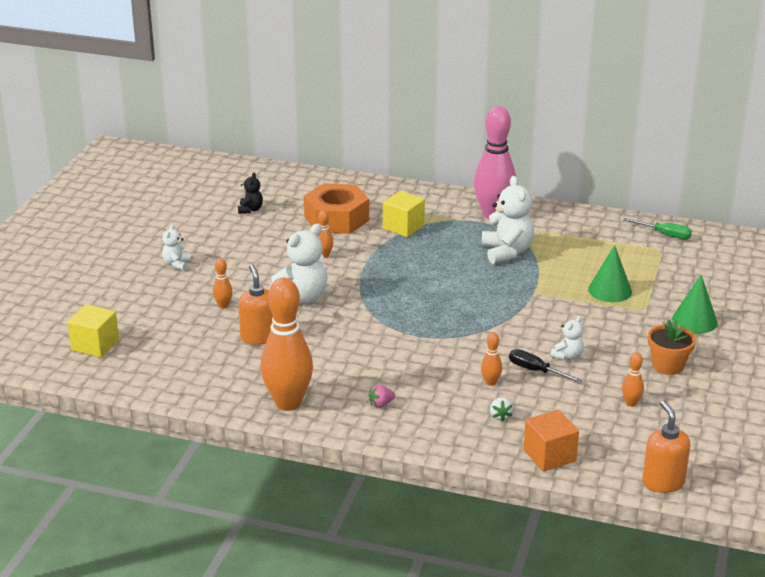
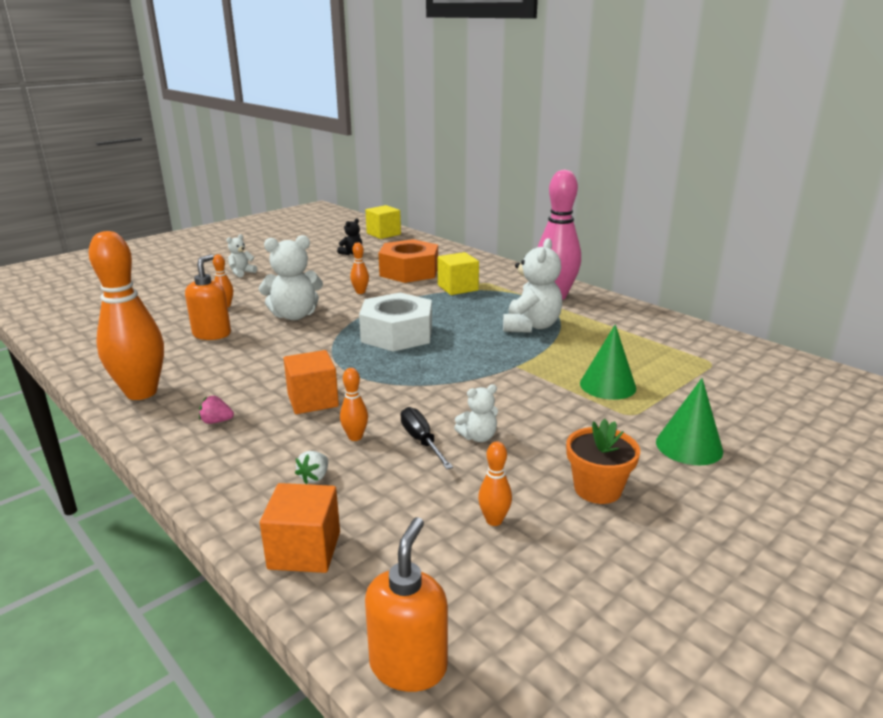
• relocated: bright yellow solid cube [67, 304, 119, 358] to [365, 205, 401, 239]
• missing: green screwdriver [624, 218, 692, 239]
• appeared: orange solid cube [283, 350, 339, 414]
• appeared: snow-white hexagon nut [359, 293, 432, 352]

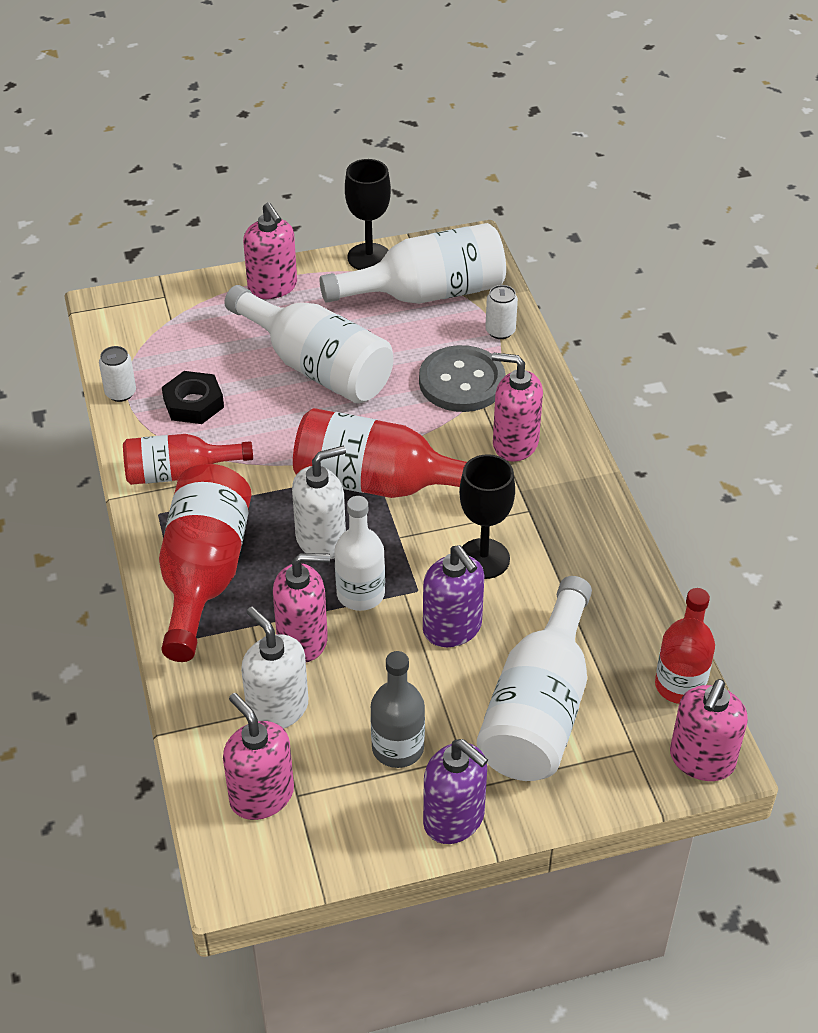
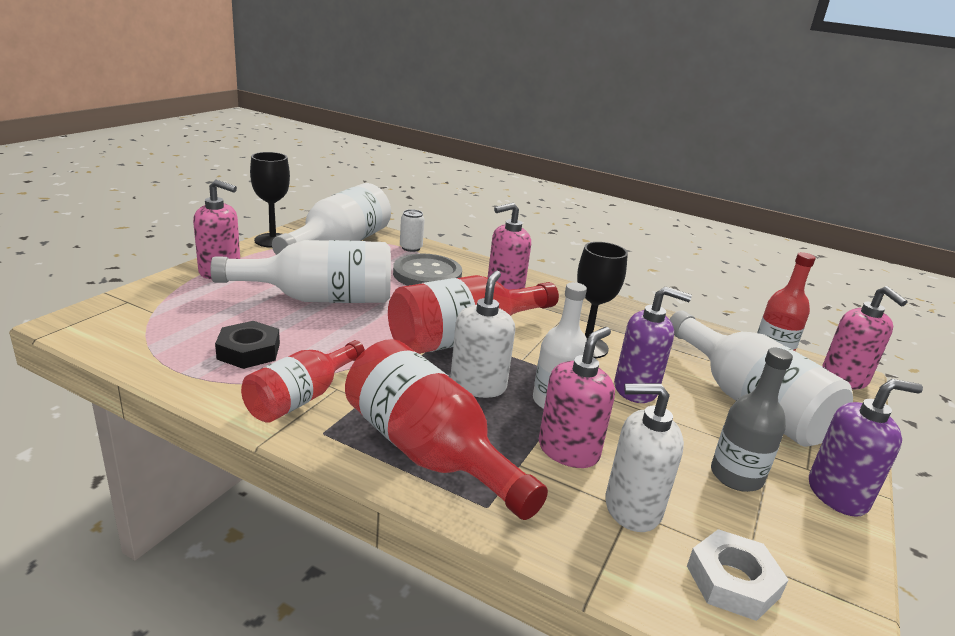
• missing: snow-white can [99, 346, 136, 402]
• exchanged: rose-pink soap pump [223, 693, 294, 820] to snow-white hexagon nut [687, 529, 789, 621]

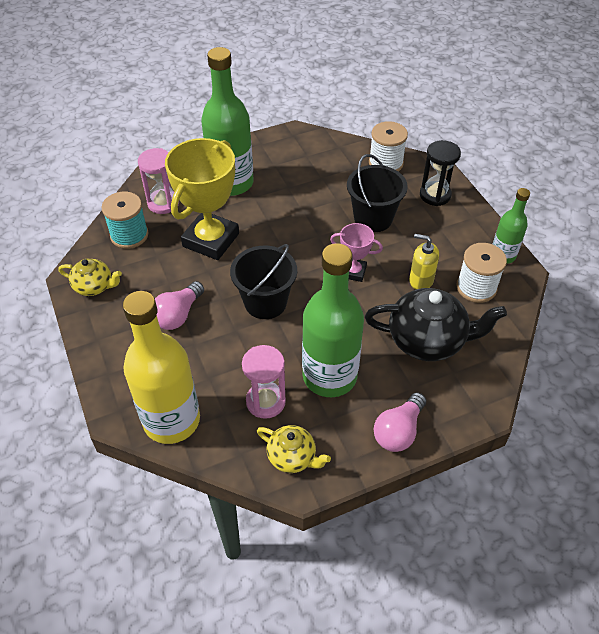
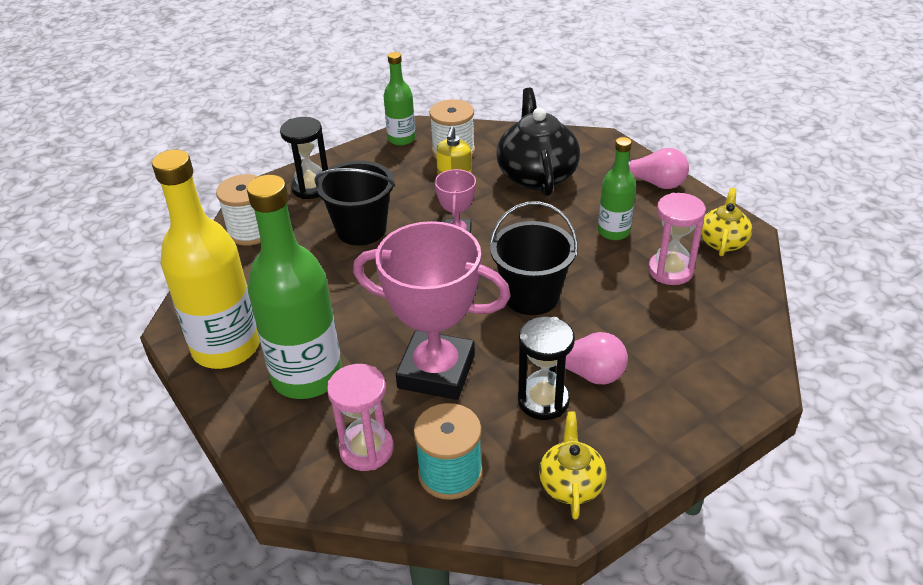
• relocated: bright yellow flask [123, 291, 200, 444] to [152, 150, 260, 369]
• colour: bright yellow trophy [165, 138, 239, 260] to rose-pink trophy [353, 221, 511, 400]
• size: green flask [302, 243, 364, 397] = [598, 137, 636, 240] x0.54
• appeared: ebony hourglass [518, 316, 575, 420]

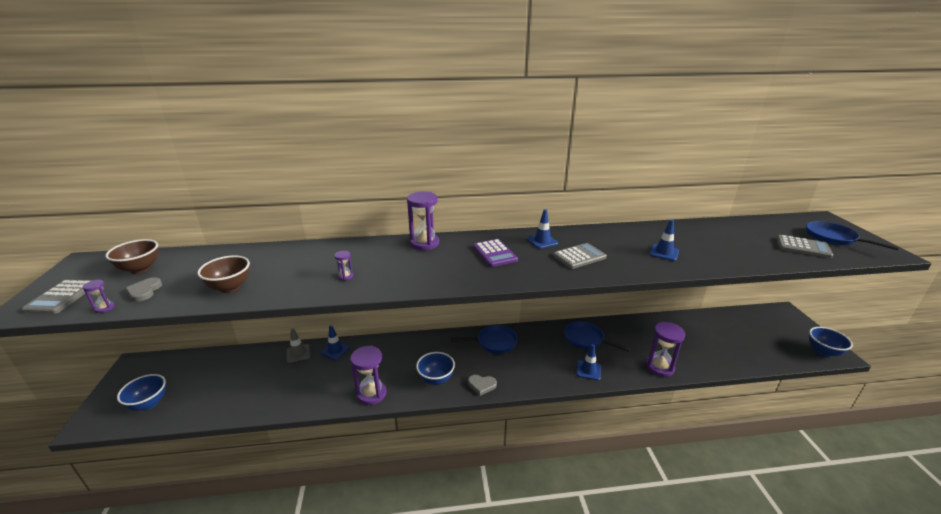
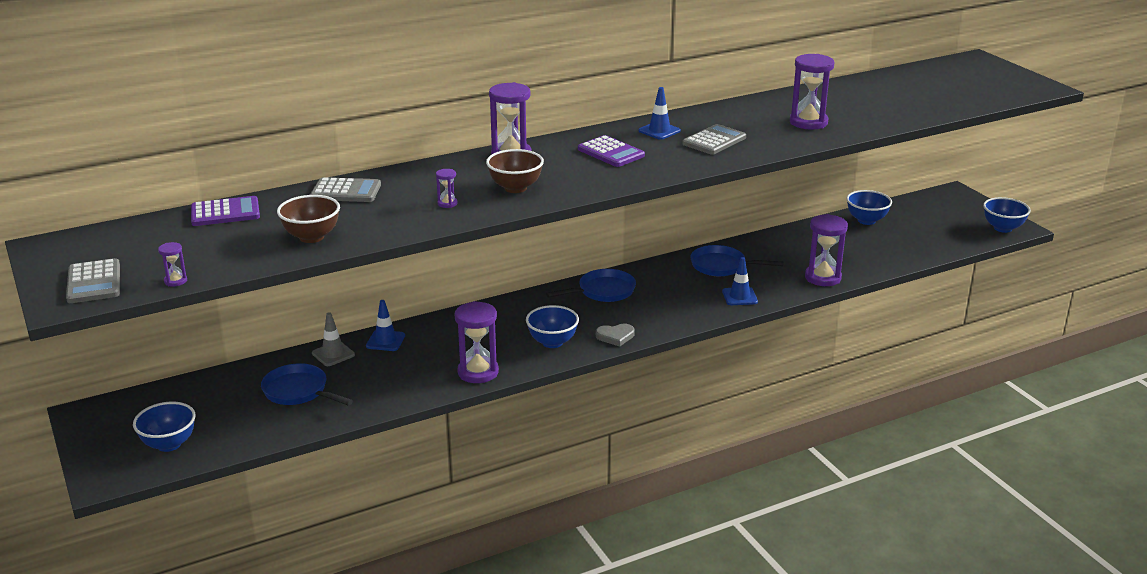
• relocated: russet deep dish [105, 239, 158, 274] to [486, 149, 544, 193]
• missing: grey love heart [125, 277, 162, 302]
• exchanged: cobalt safety cone [649, 220, 679, 261] to violet hourglass [790, 54, 834, 130]
• relocated: grey pocket calculator [776, 235, 833, 258] to [310, 177, 381, 202]
• relocated: cobalt pan [806, 221, 900, 250] to [261, 363, 353, 406]
• appeared: violet pocket calculator [191, 196, 260, 226]
• appeared: cobalt deep dish [847, 190, 892, 225]

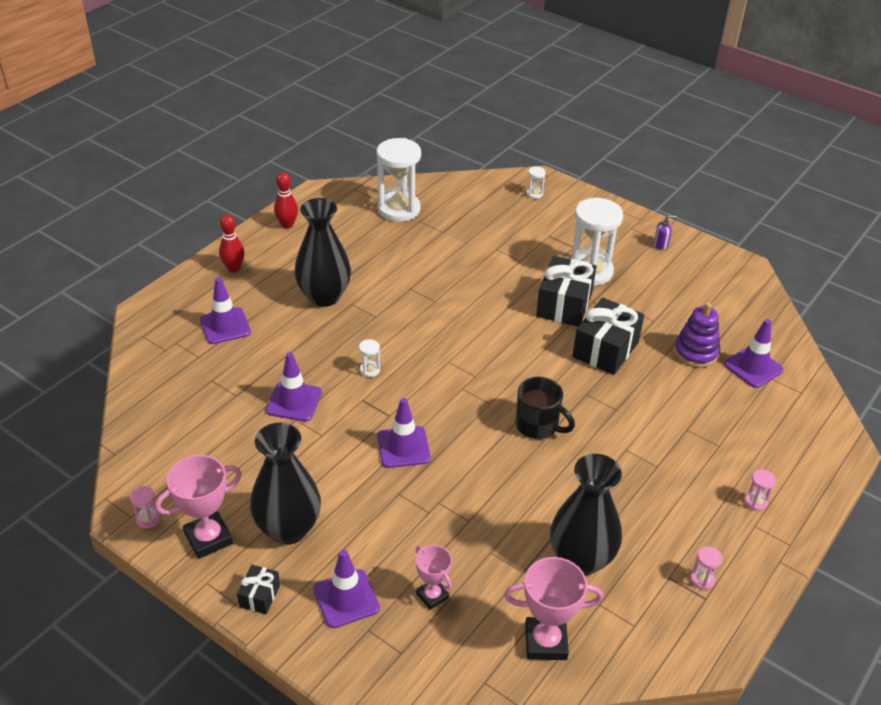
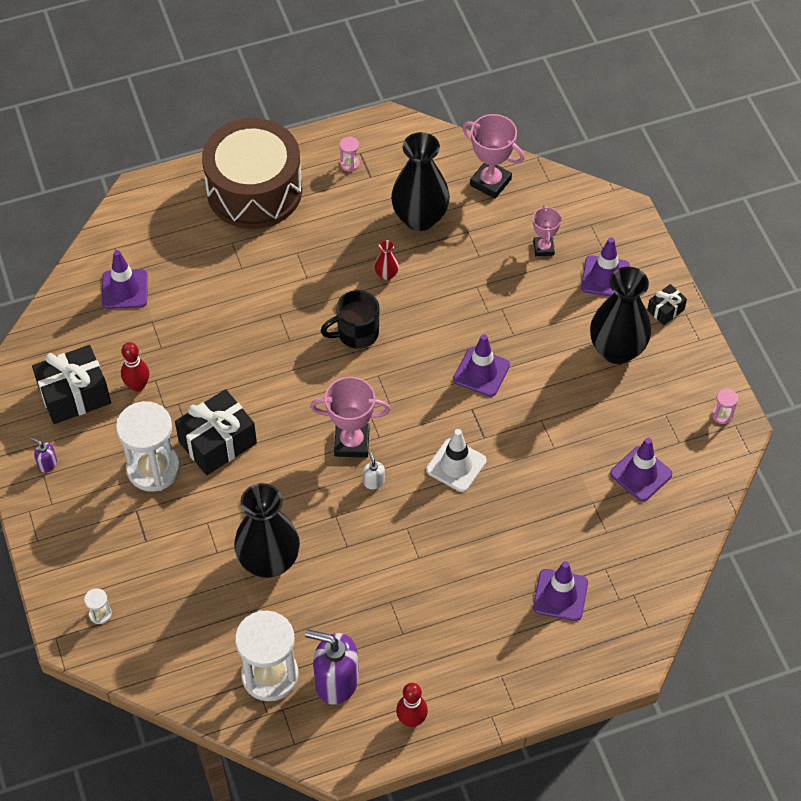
• relocated: rose-pink trophy [155, 455, 242, 559] to [310, 377, 391, 458]
• relocated: red bowling pin [219, 214, 245, 272] to [121, 342, 149, 392]
• relocated: violet safety cone [266, 352, 322, 421] to [610, 438, 672, 501]
• relocated: ebony flower vase [294, 198, 351, 307] to [234, 483, 300, 578]
• exchanged: snow-white hourglass [359, 339, 380, 377] to snow-white safety cone [426, 429, 487, 492]
• spun: ebony mug [516, 377, 575, 439] = [321, 290, 379, 349] 90 degrees counterclockwise
• relocated: ebony wrapped gift [572, 298, 644, 375] to [32, 345, 111, 424]
• missing: violet stacking rings [674, 302, 720, 368]
• exchanged: rose-pink hourglass [744, 470, 776, 511] to russet snare drum [202, 118, 302, 229]
• appeared: violet soap pump [305, 630, 359, 705]
• appeared: snow-white soap pump [363, 451, 385, 489]
• appeared: red flower vase [374, 240, 399, 280]

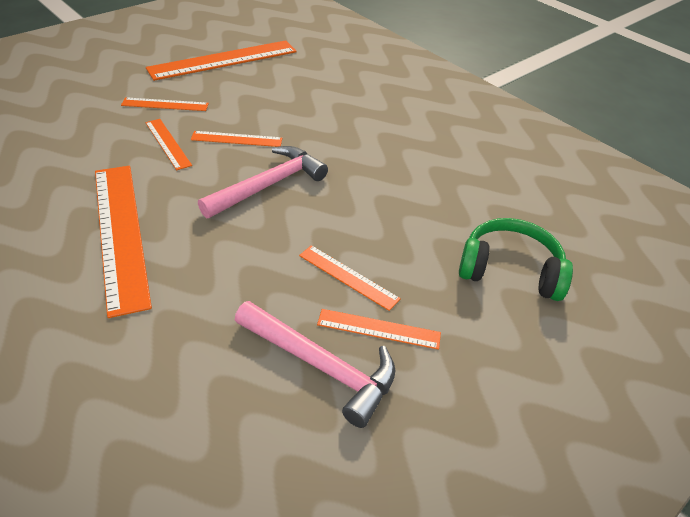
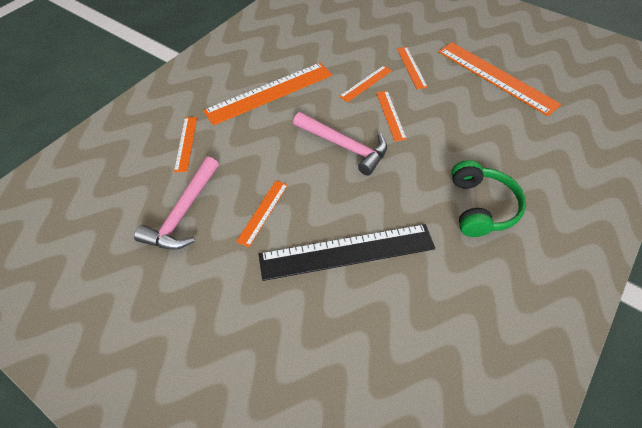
• relocated: orange straightedge [317, 309, 441, 350] to [174, 117, 197, 172]
• relocated: green headset [459, 218, 573, 301] to [451, 160, 526, 237]
• appeared: ebony straightedge [259, 224, 435, 281]

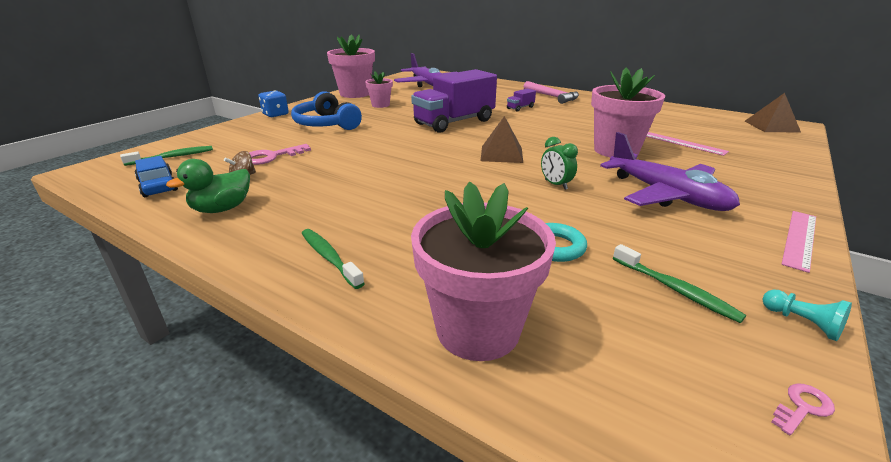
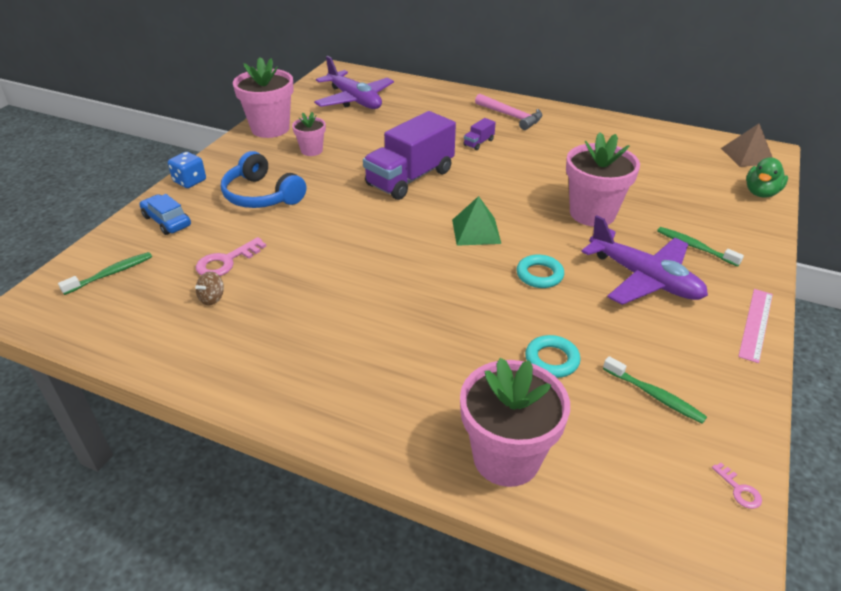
• relocated: cobalt car [135, 156, 178, 197] to [139, 194, 191, 235]
• relocated: green duck [166, 159, 250, 213] to [746, 157, 788, 197]
• relocated: green tooth brush [302, 229, 365, 289] to [657, 227, 744, 267]
• colour: russet solid pyramid [481, 116, 523, 163] to green solid pyramid [452, 196, 501, 246]
• exchanged: green clock [541, 137, 578, 190] to teal ring [517, 254, 564, 288]
• missing: rose-pink straightedge [646, 132, 729, 156]
• missing: teal game pawn [762, 289, 852, 341]
• spun: rose-pink key [772, 384, 835, 435] = [712, 463, 762, 509] 105 degrees clockwise

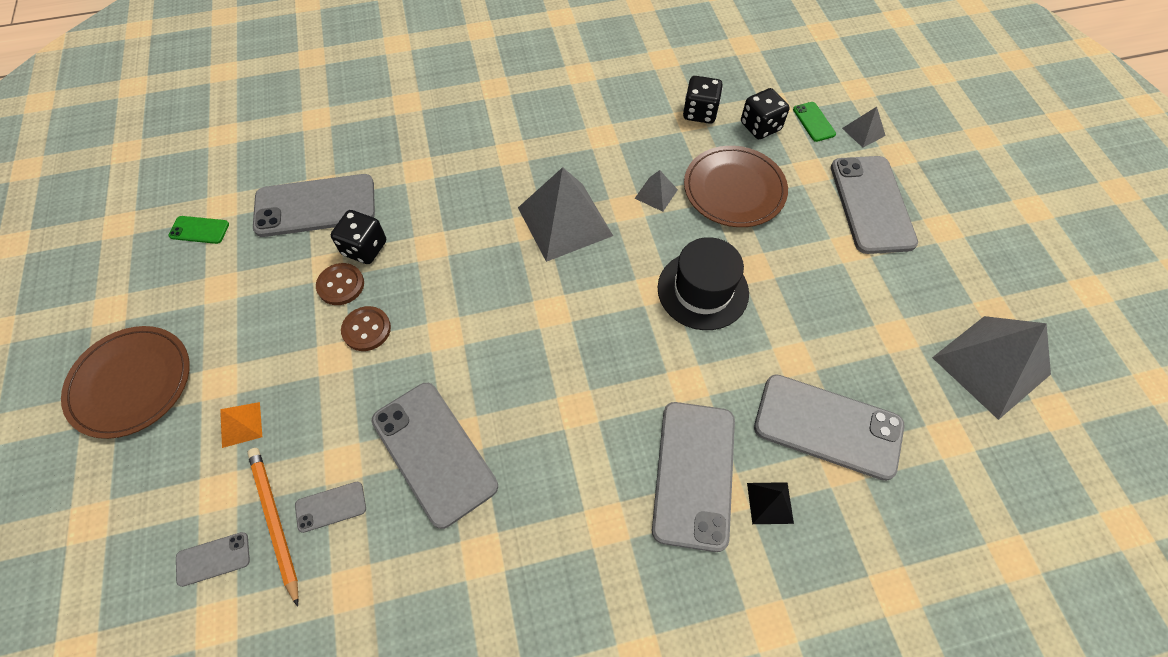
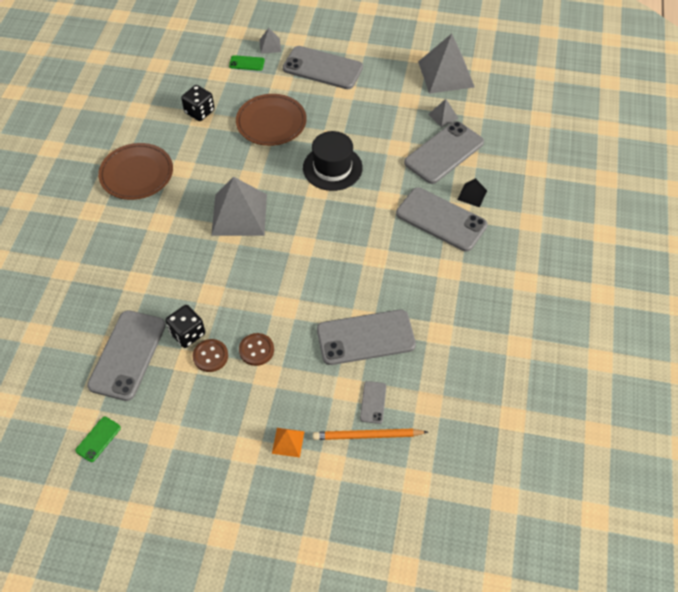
• relocated: russet dinner plate [61, 326, 190, 439] to [98, 143, 173, 200]
• missing: grey phone [176, 532, 250, 587]
• relocated: grey solid pyramid [634, 170, 678, 212] to [428, 99, 459, 128]
• missing: ebony die [741, 88, 790, 139]

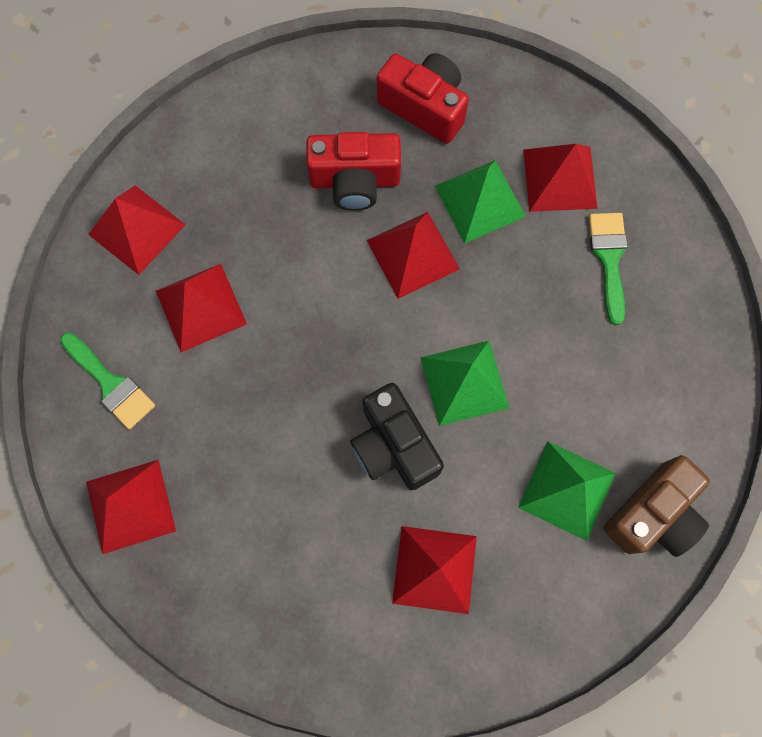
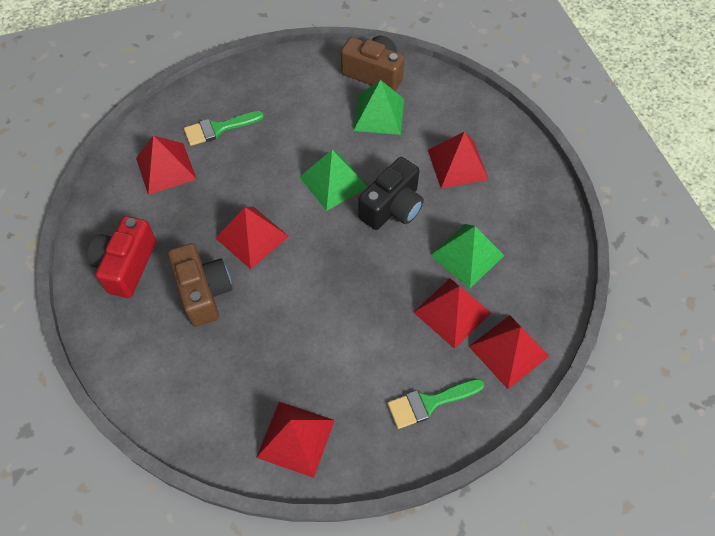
• spun: green brush [60, 332, 155, 430] = [387, 379, 484, 429] 135 degrees counterclockwise
• relocated: red solid pyramid [156, 264, 247, 352] to [413, 278, 491, 349]
• colour: red compact camera [306, 132, 401, 211] to russet compact camera [168, 243, 232, 327]
• relocated: green solid pyramid [435, 160, 526, 243] to [430, 224, 505, 288]

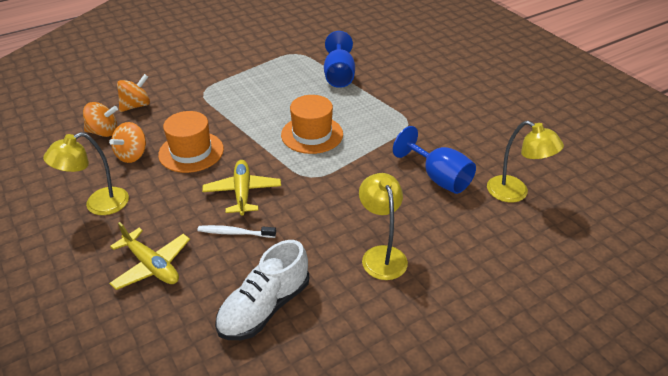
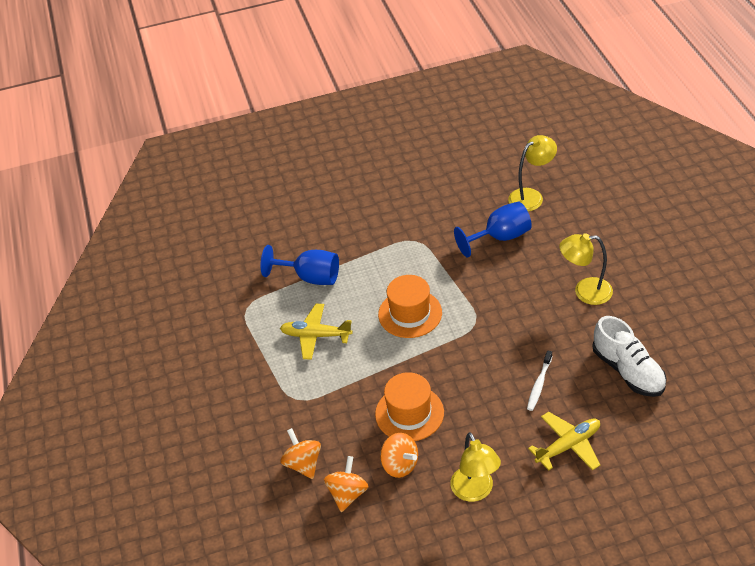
• relocated: bright yellow plane [202, 160, 281, 216] to [280, 303, 353, 360]

